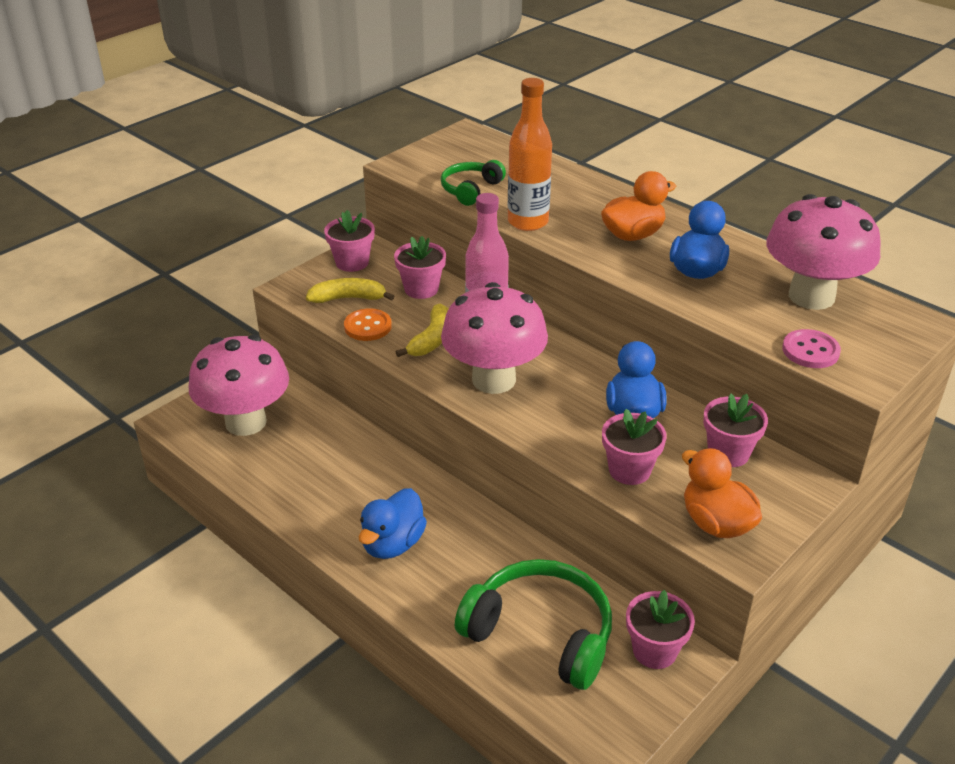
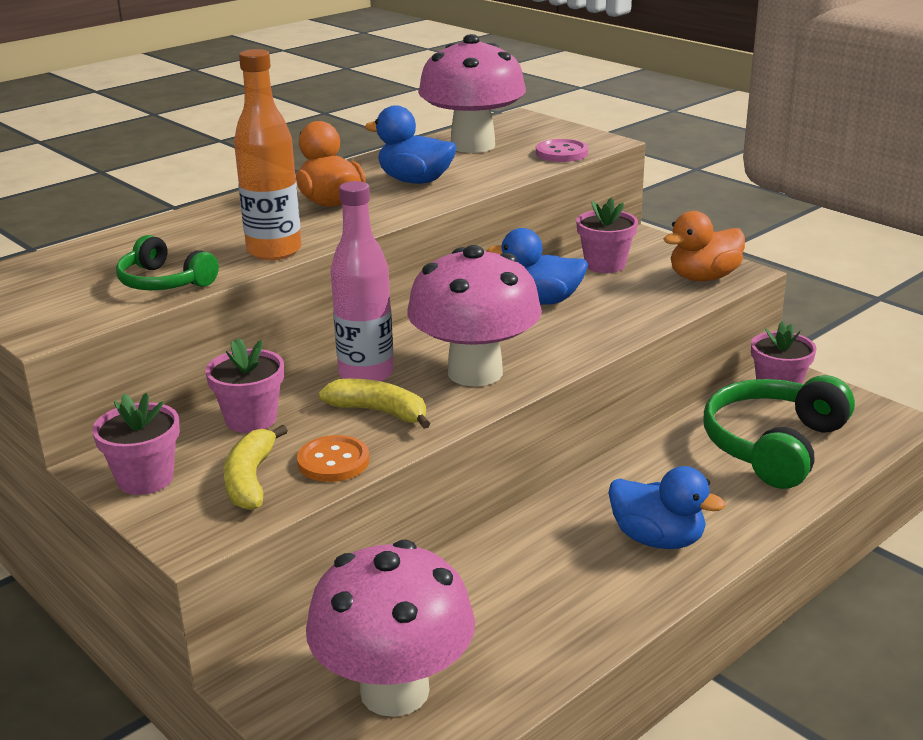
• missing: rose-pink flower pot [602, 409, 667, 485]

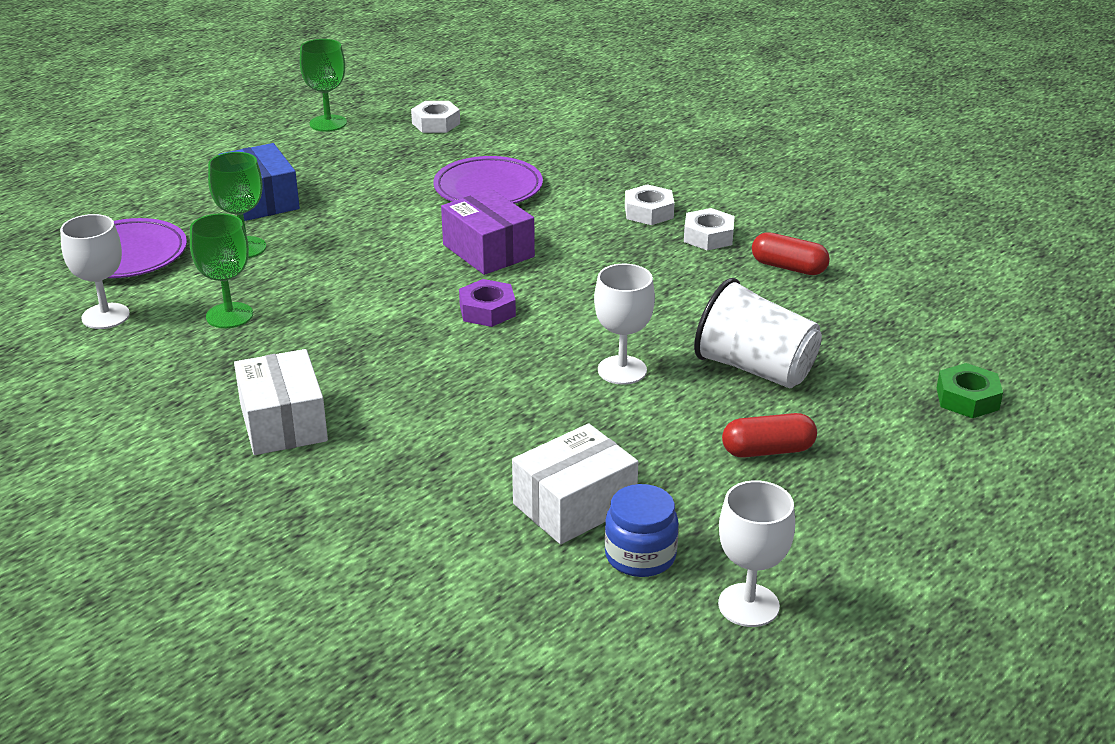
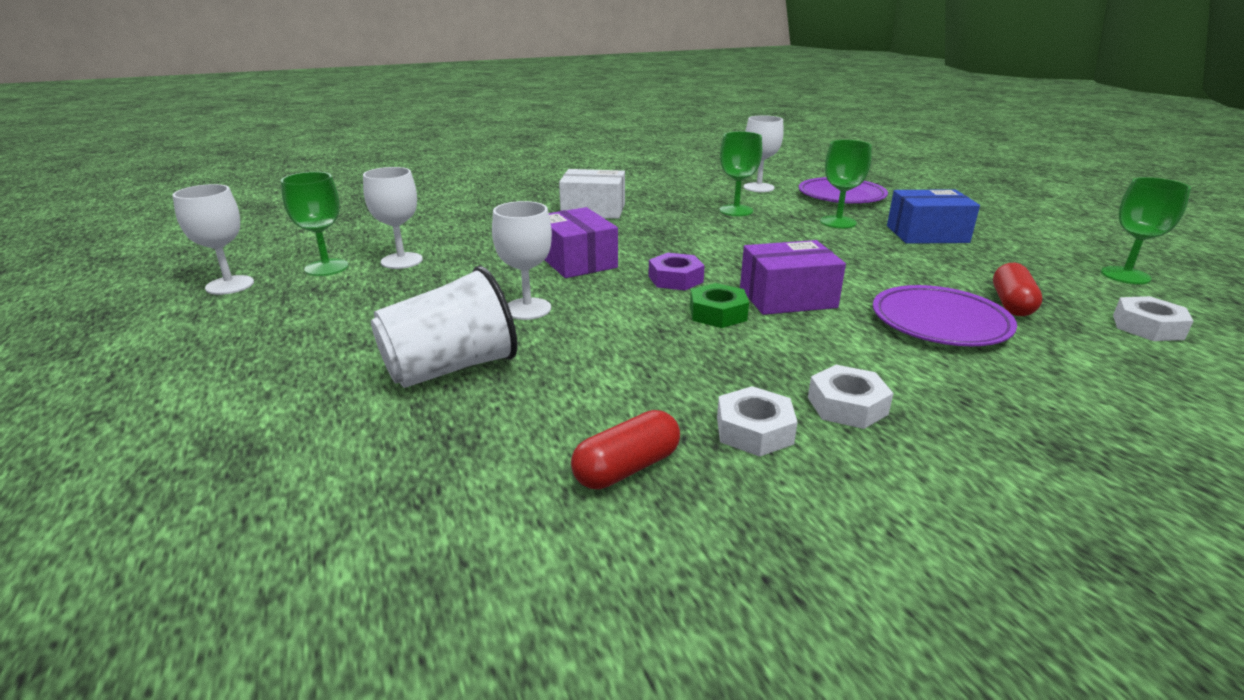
• exchanged: snow-white parcel [512, 423, 638, 544] to snow-white goblet [363, 167, 423, 269]
• exchanged: cobalt jam jar [604, 484, 679, 577] to green goblet [281, 172, 349, 276]
• relocated: red capsule [722, 413, 817, 458] to [993, 263, 1042, 316]
• relocated: green hexagon nut [937, 363, 1003, 418] to [690, 283, 749, 328]
• appeared: violet parcel [545, 207, 618, 278]

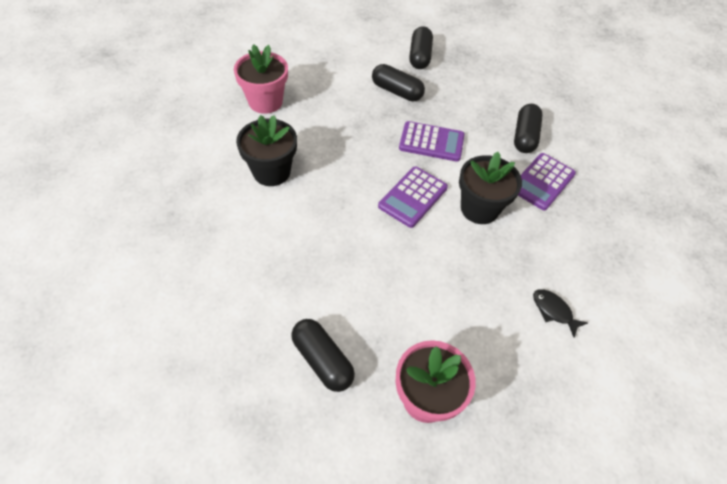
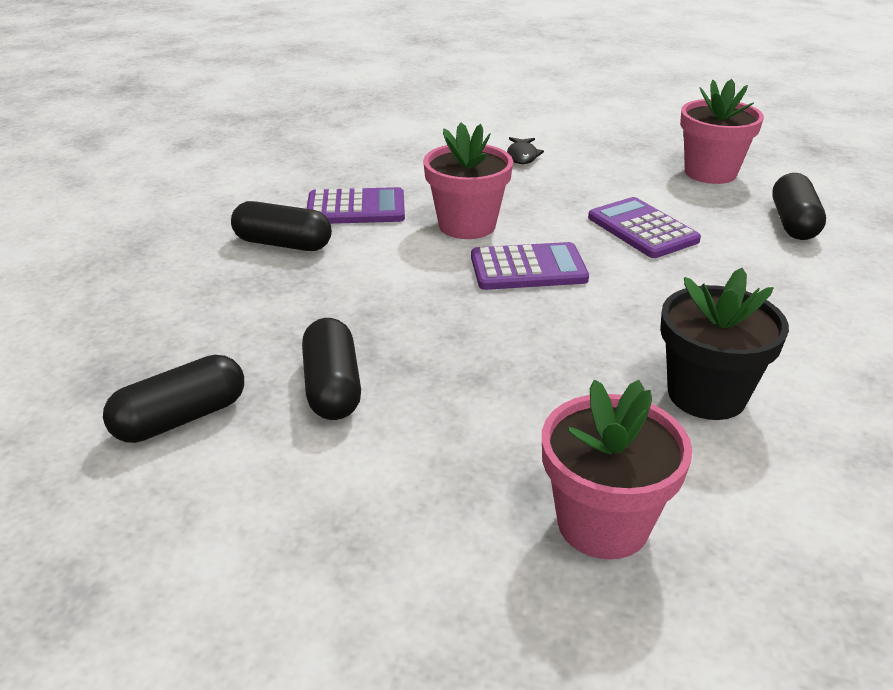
• relocated: violet pocket calculator [399, 121, 465, 162] to [588, 197, 701, 258]
• colour: ebony flower pot [459, 152, 522, 224] to rose-pink flower pot [423, 123, 513, 239]
• spun: ebony capsule [514, 104, 543, 153] = [231, 201, 332, 251] 45 degrees clockwise

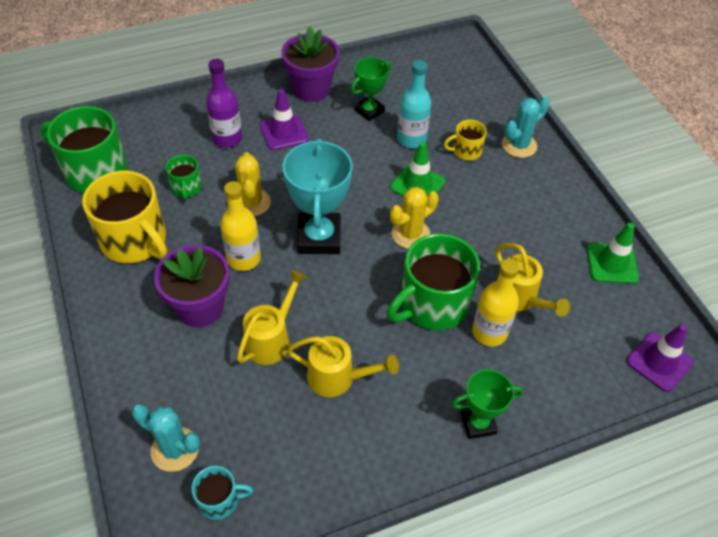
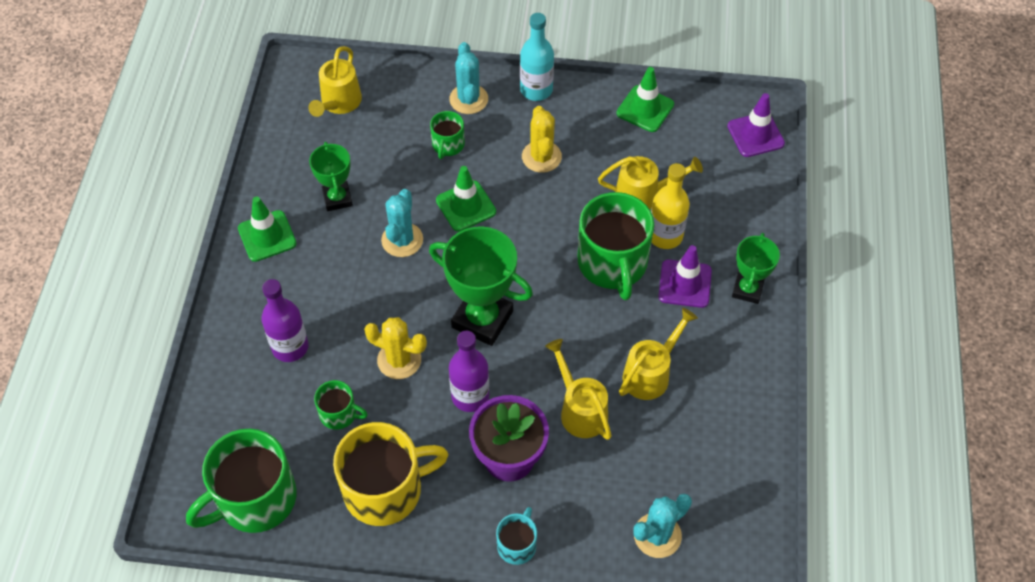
• relocated: teal mug [192, 466, 253, 520] to [496, 507, 537, 565]
• colour: bright yellow flask [220, 181, 261, 271] to violet flask [449, 331, 489, 412]
• relocated: violet safety cone [260, 89, 309, 150] to [658, 245, 712, 308]
• exchanged: violet flower pot [281, 26, 340, 102] to green safety cone [238, 196, 297, 262]
• colour: teal trophy [282, 138, 353, 254] to green trophy [429, 226, 533, 346]
• relocated: bright yellow saguaro cactus [390, 187, 439, 249] to [522, 106, 562, 173]
• relocated: teal flask [397, 60, 431, 148] to [520, 13, 554, 101]
• colour: bright yellow mug [444, 120, 487, 160] to green mug [430, 111, 465, 159]
• appeared: bright yellow watering can [308, 46, 362, 117]
• appeared: teal saguaro cactus [381, 189, 423, 257]

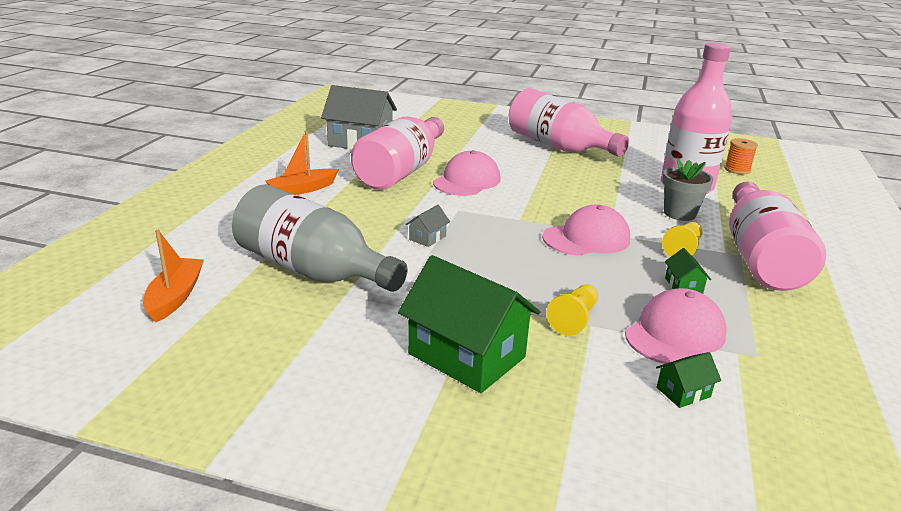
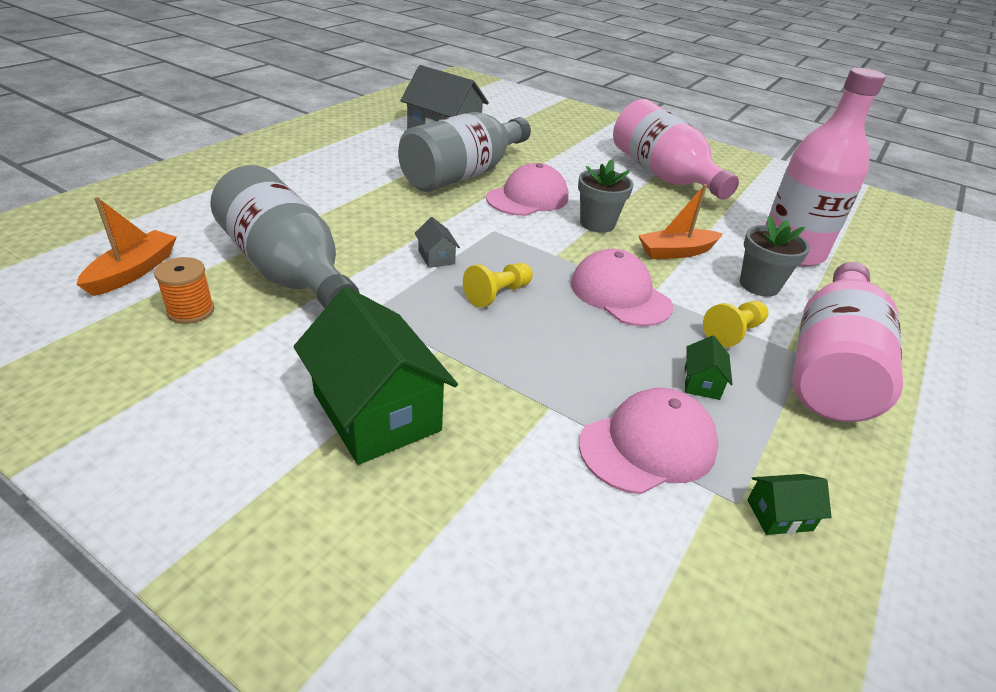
• relocated: orange sailboat [265, 131, 339, 195] to [638, 184, 723, 259]
• colour: rose-pink flask [351, 116, 444, 190] to grey flask [398, 112, 531, 192]
• spun: grey toy house [406, 205, 450, 247] = [414, 217, 460, 268] 75 degrees counterclockwise
• spun: rose-pink baseball cap [542, 205, 630, 256] = [571, 249, 673, 326] 120 degrees counterclockwise
• relocated: bright yellow game pawn [547, 284, 598, 336] to [463, 263, 533, 308]
• relocated: green toy house [656, 352, 721, 408] to [747, 474, 831, 535]
• relocated: orange bobbin [724, 138, 758, 174] to [154, 257, 214, 324]
• appeared: grey flower pot [578, 159, 633, 233]

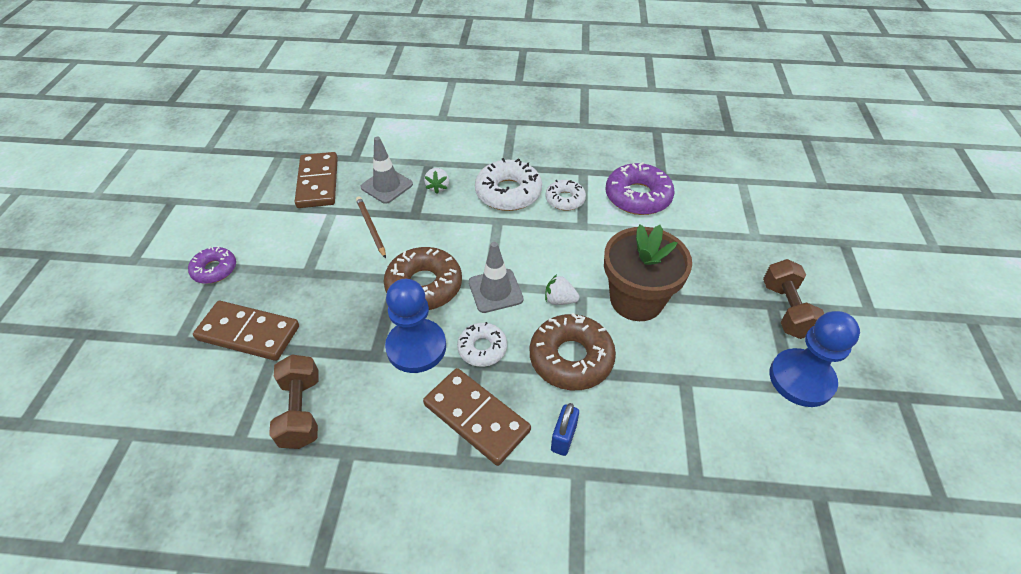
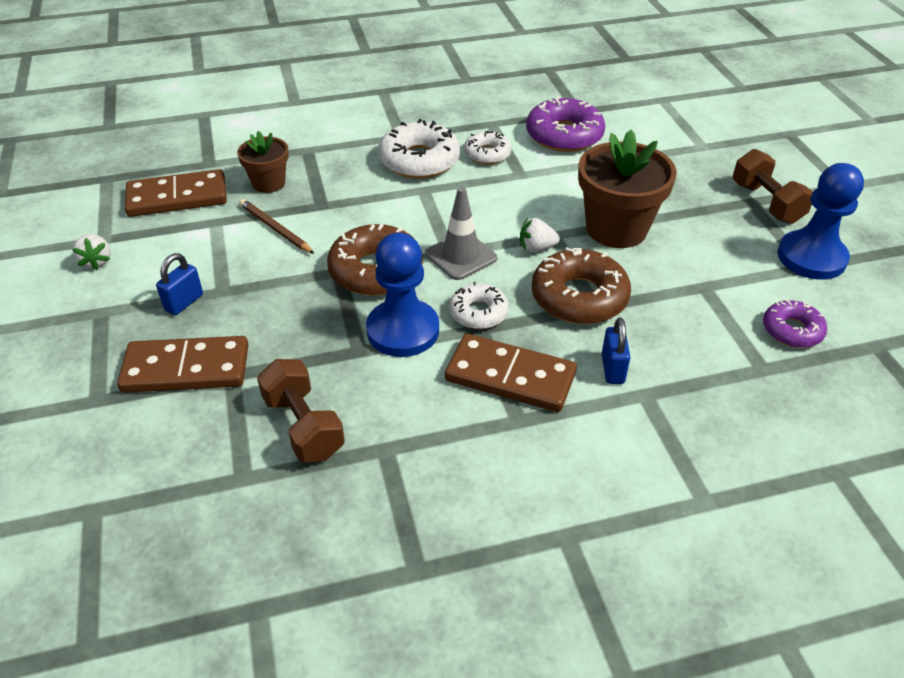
• relocated: violet donut [188, 246, 236, 284] to [763, 299, 827, 348]
• spun: russet domino tile [295, 152, 338, 208] = [125, 169, 227, 217] 75 degrees counterclockwise
• exchanged: grey safety cone [361, 137, 413, 204] to russet flower pot [237, 131, 289, 193]
• relocated: snow-white strawberry [424, 168, 449, 194] to [72, 234, 111, 270]
• appeared: cobalt small lock [156, 253, 203, 315]

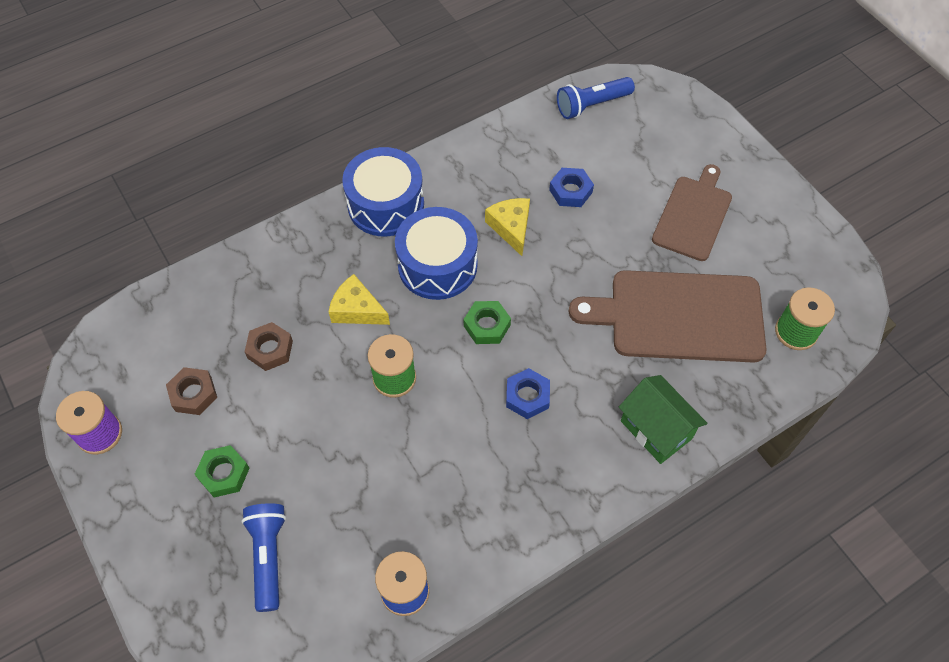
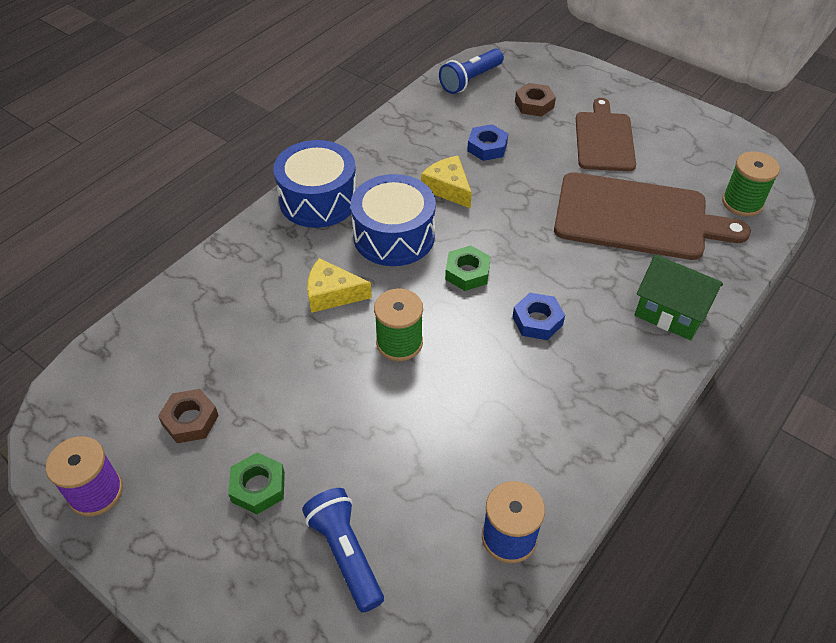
• relocated: russet hexagon nut [245, 322, 293, 371] to [515, 83, 556, 117]
• spun: russet bread board [569, 270, 767, 363] = [554, 172, 751, 260] 150 degrees counterclockwise

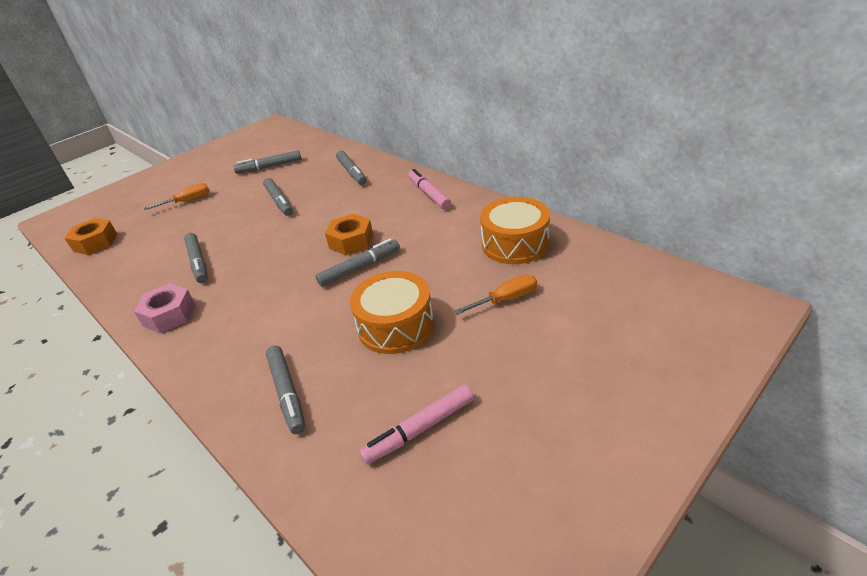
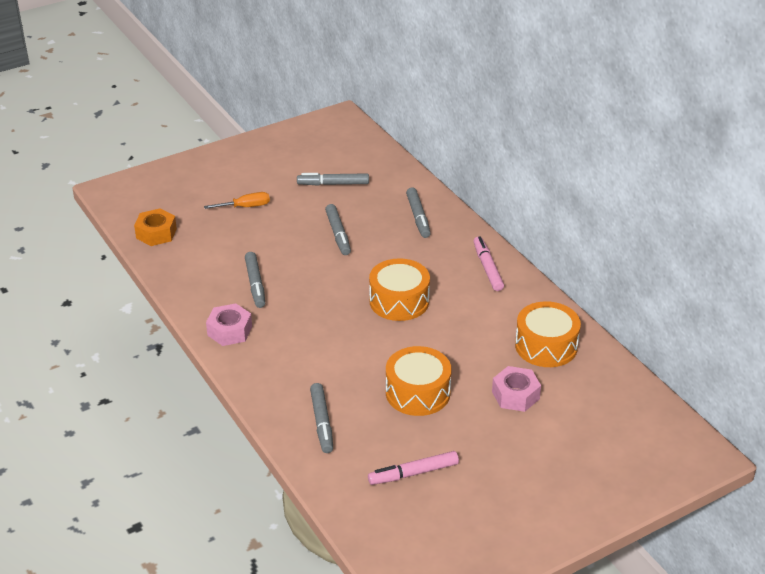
• missing: grey marker pen [316, 238, 400, 287]
• exchanged: orange hexagon nut [325, 214, 373, 255] to orange snare drum [369, 258, 430, 321]
• exchanged: orange screwdriver [454, 274, 537, 315] to rose-pink hexagon nut [492, 366, 541, 412]

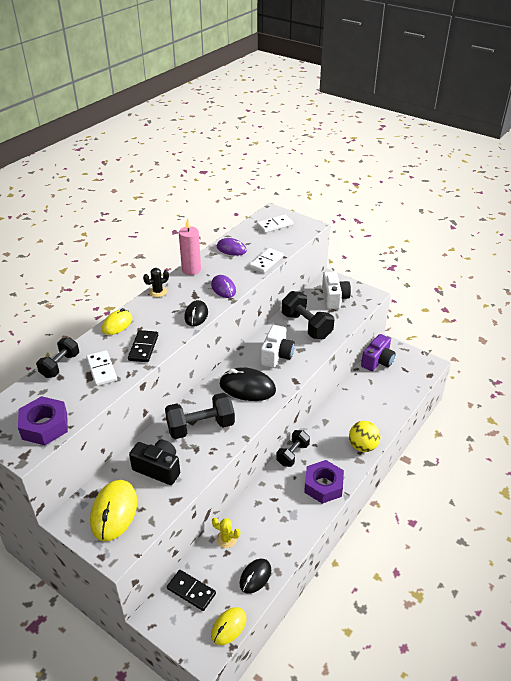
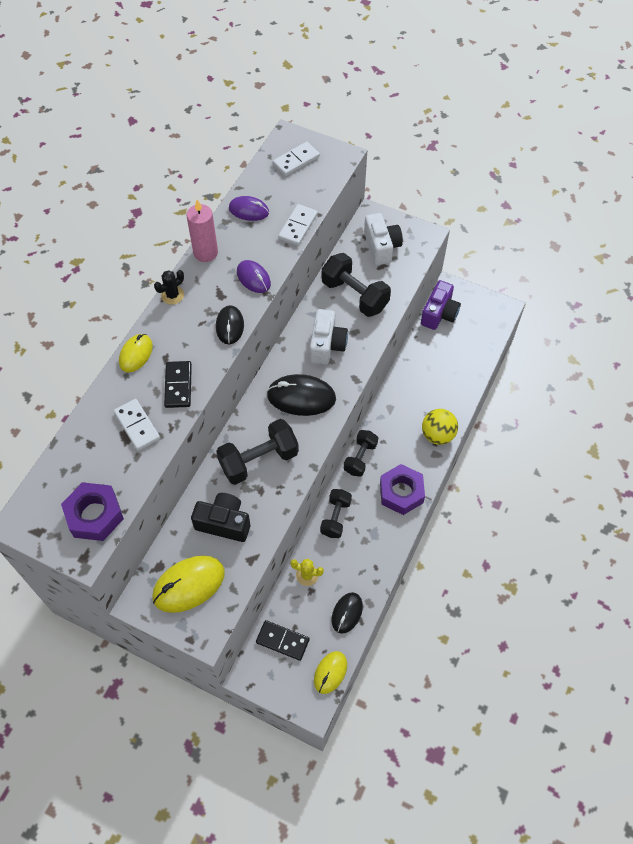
• relocated: ebony hand weight [36, 337, 79, 378] to [320, 489, 352, 538]
• spun: bright yellow mouse [90, 480, 137, 541] = [152, 555, 225, 613] 60 degrees clockwise

